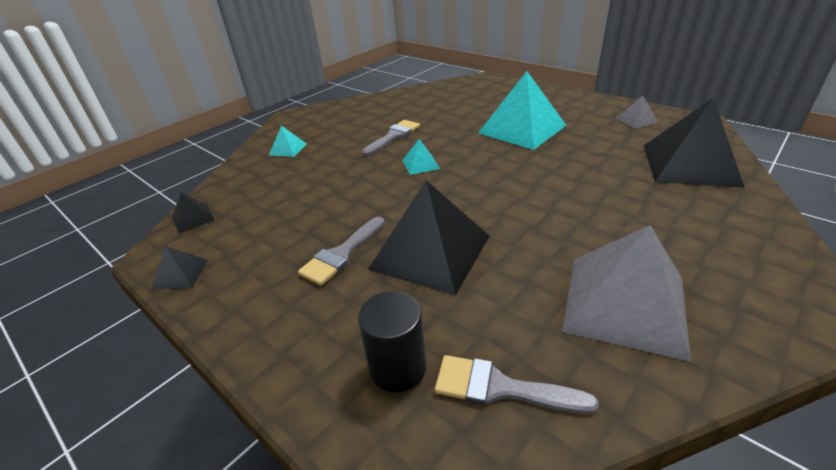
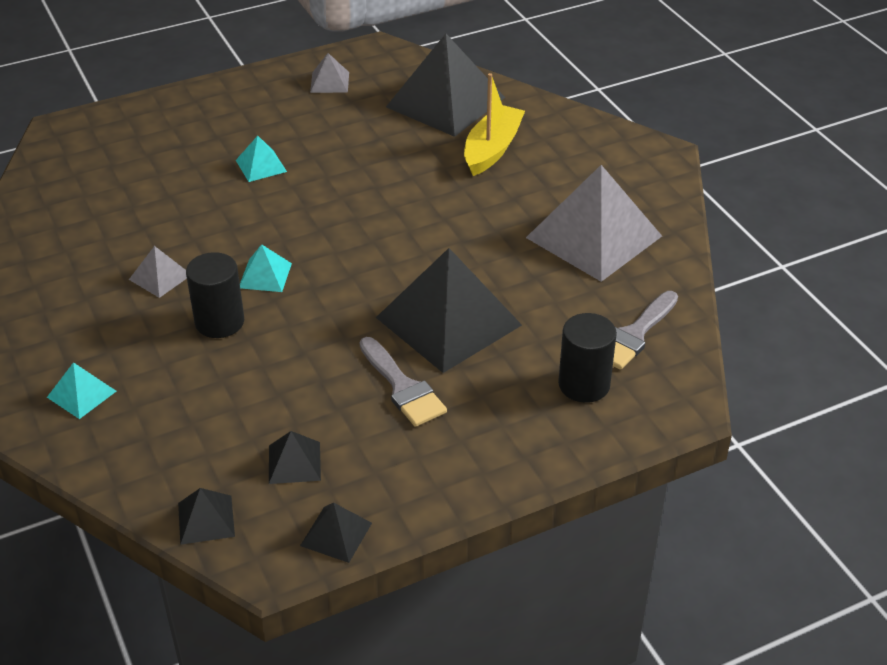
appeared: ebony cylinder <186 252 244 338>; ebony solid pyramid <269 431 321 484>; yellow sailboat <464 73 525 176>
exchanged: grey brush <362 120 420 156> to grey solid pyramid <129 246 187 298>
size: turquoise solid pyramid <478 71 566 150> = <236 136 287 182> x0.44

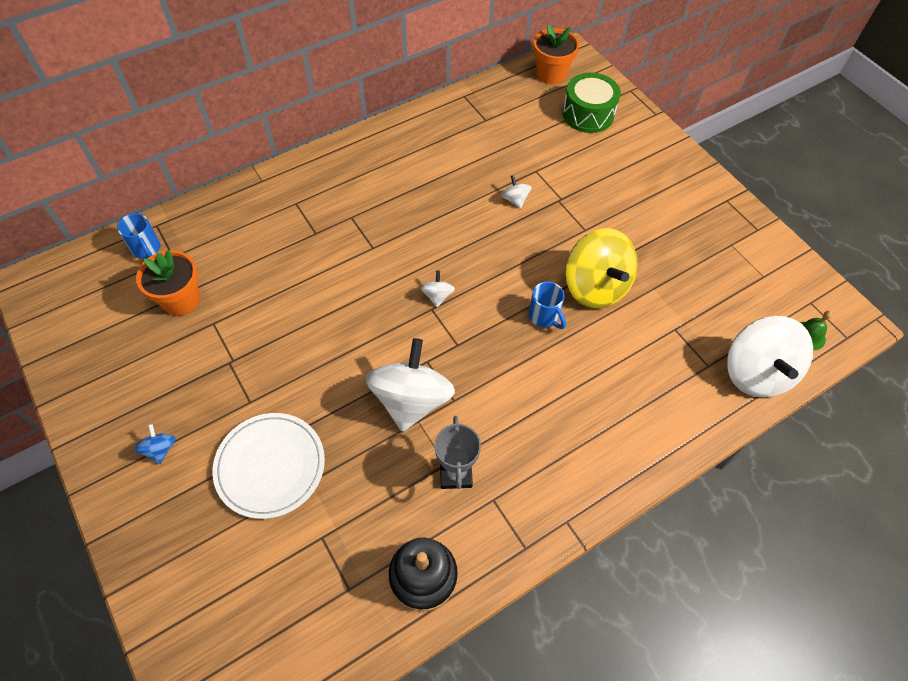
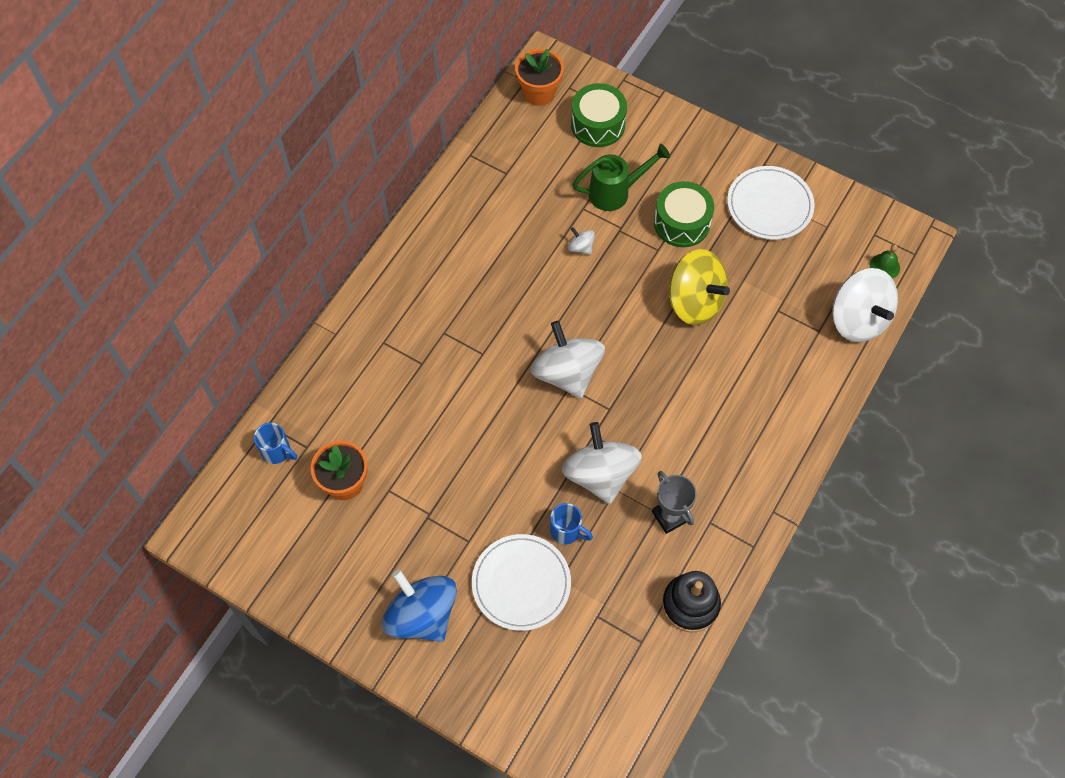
appeared: leaf-green sprinkling can <572 144 670 211>; leaf-green snare drum <654 181 714 247>; white dinner plate <727 166 815 240>
relocated: cobalt coffee mug <529 282 566 329> to <550 503 593 544>
size: cobalt whirligig <134 424 176 464> = <382 570 457 642> x2.34; white whirligig <421 271 455 307> = <531 321 605 398> x2.34

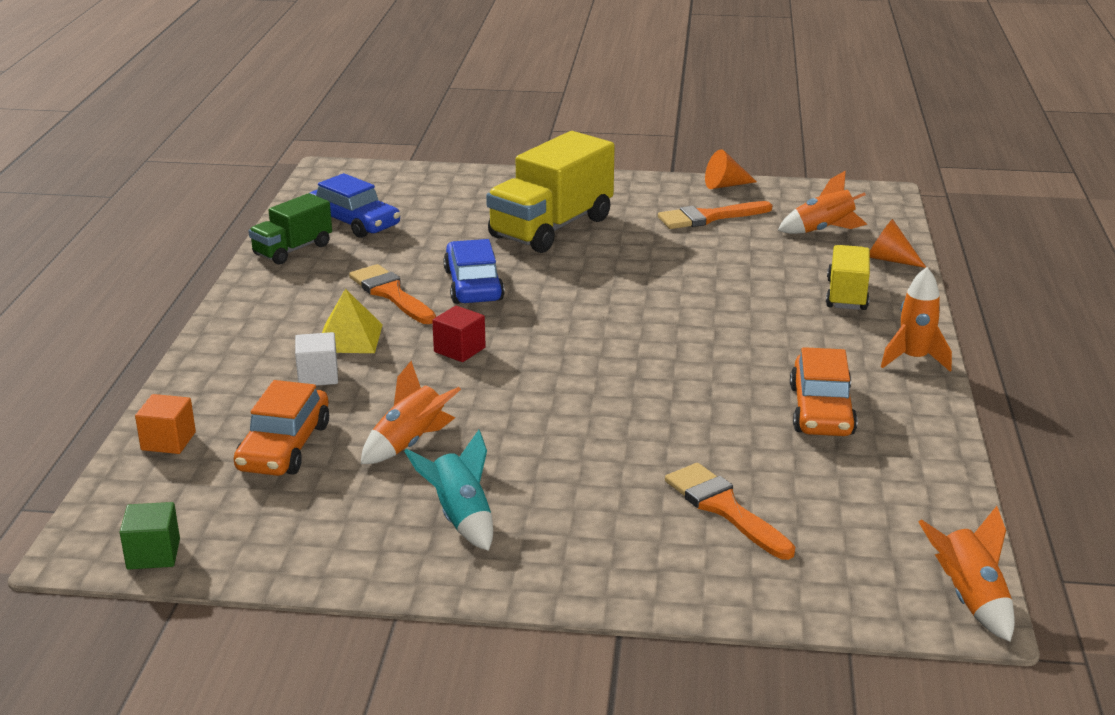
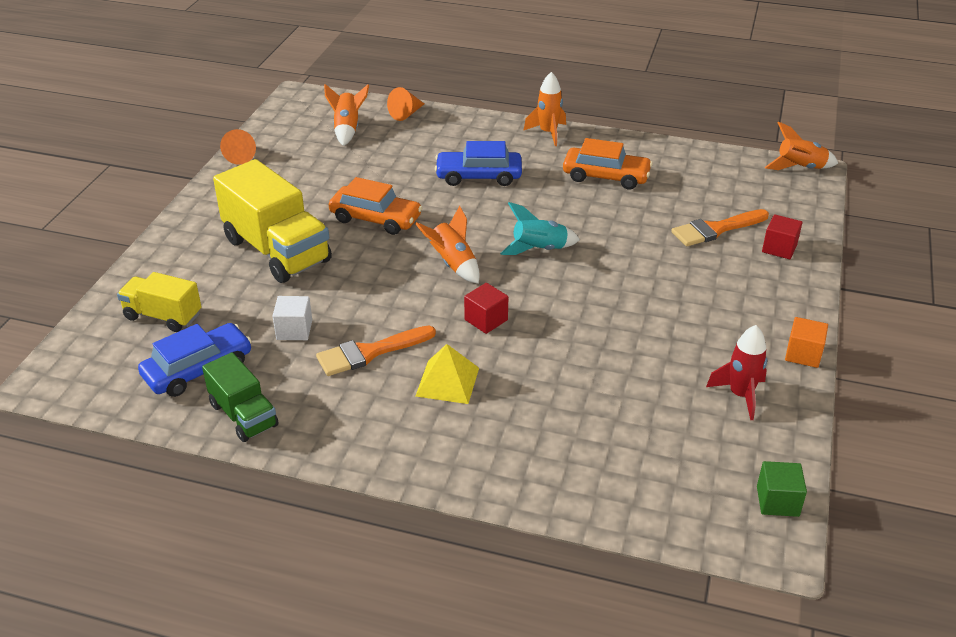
missing: orange-coloured brush <658 201 772 229>
appeared: scarlet rocket <706 325 767 420>; scarlet block <762 214 802 259>
relocated: yellow toy truck <826 245 870 310> to <117 272 201 332>; white block <295 332 338 386> to <273 296 312 340>; orange-coloured car <234 380 329 476> to <329 177 423 235>; orange-coloured rocket <361 361 461 464> to <415 206 480 284>; cobalt car <443 239 505 304> to <435 141 522 186>; turquoise rocket <404 430 493 551> to <500 202 580 255>; orange-coloured block <135 394 196 454> to <785 317 828 368>

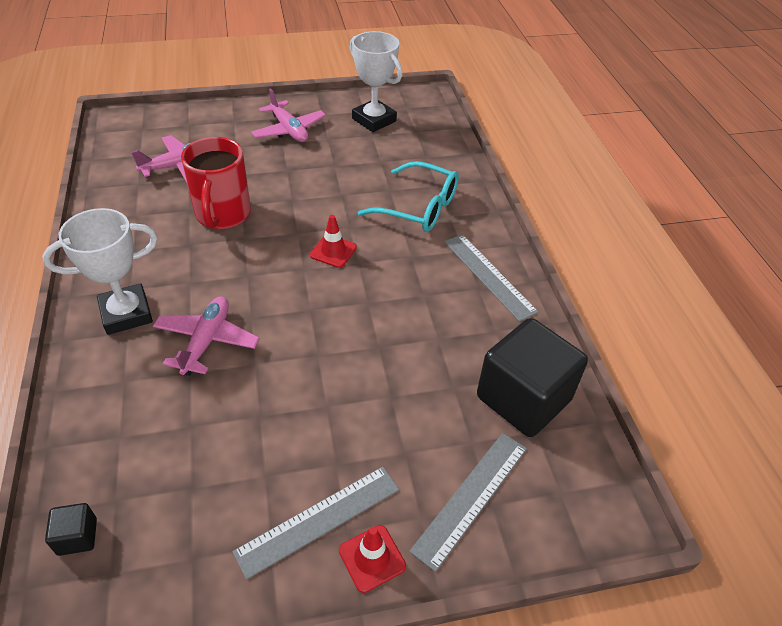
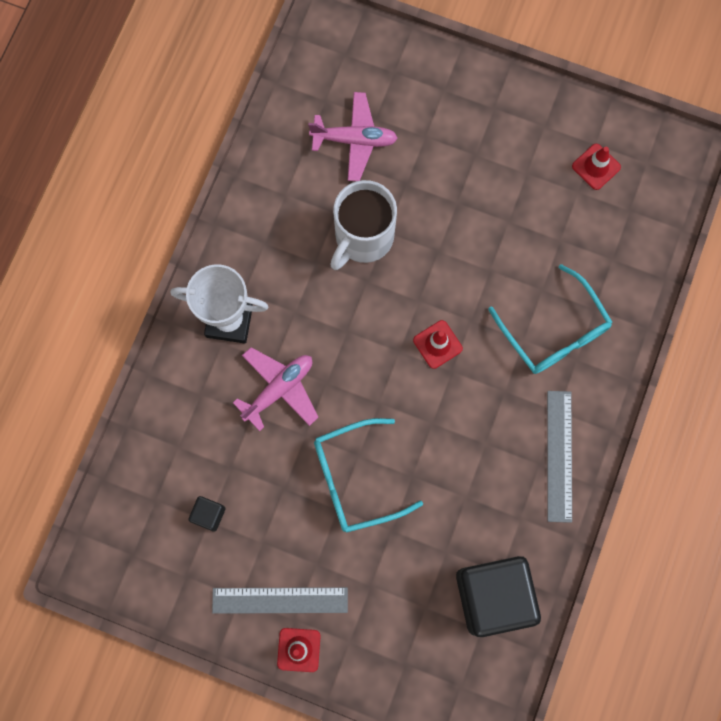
missing: rosy toy plane <251 88 326 142>; grey measuring stick <409 433 527 572>
appeared: turquoise eyeglasses <314 418 423 533>
relocated: ebony block <45 503 97 556> to <189 496 225 532>
exchanged: white prize cup <350 31 402 132> to scarlet road cone <572 144 621 190>
colour: scarlet coffee mug <181 137 251 229> to white coffee mug <330 180 397 270>

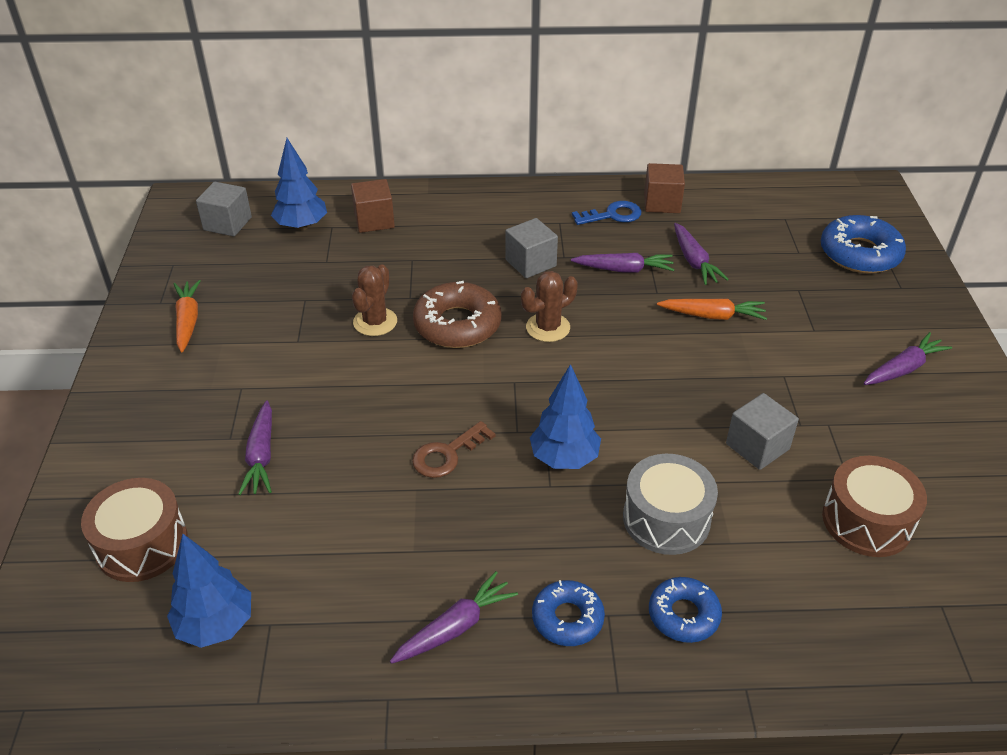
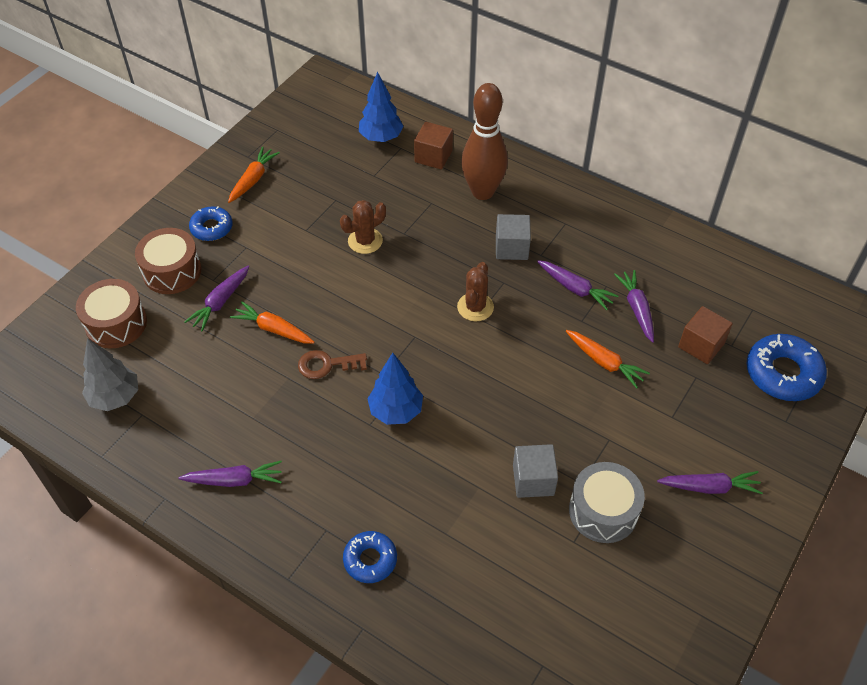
missing: grey block <196 182 252 236>; russet donut <413 281 502 348>; cobalt door key <572 201 642 225>
appeared: orange-coloured carrot <230 301 314 344>; russet tenpin <461 83 508 200>
relocated: russet snare drum <822 456 927 557> to <135 228 202 294>; cobalt donut <532 580 605 646> to <189 206 233 241>; grey snare drum <623 454 718 555> to <569 462 645 543>; russet block <644 163 685 213> to <678 306 733 364>
colour: cobalt fir tree <167 534 251 648> to grey fir tree <82 338 138 411>
spun: russet cactus <521 271 578 342> = <457 262 494 321> 75 degrees counterclockwise; violet carrot <674 223 729 285> = <614 270 654 343> 150 degrees clockwise

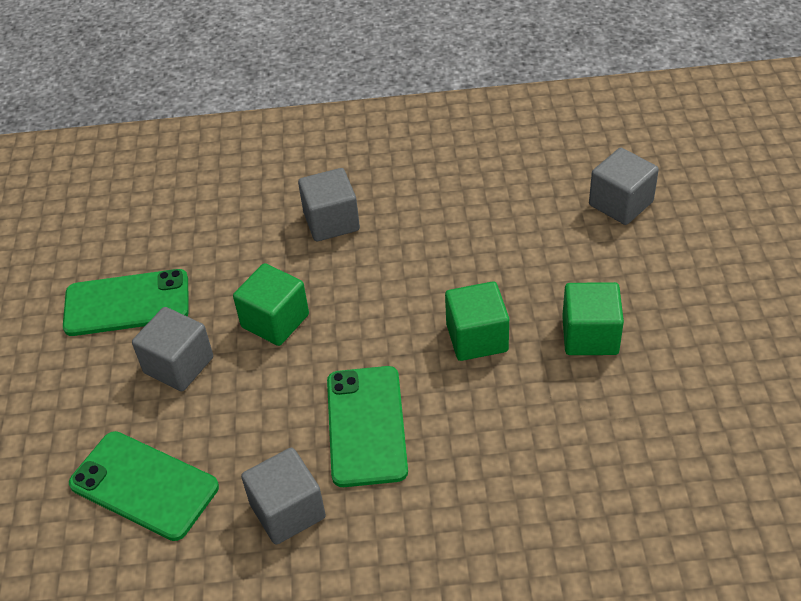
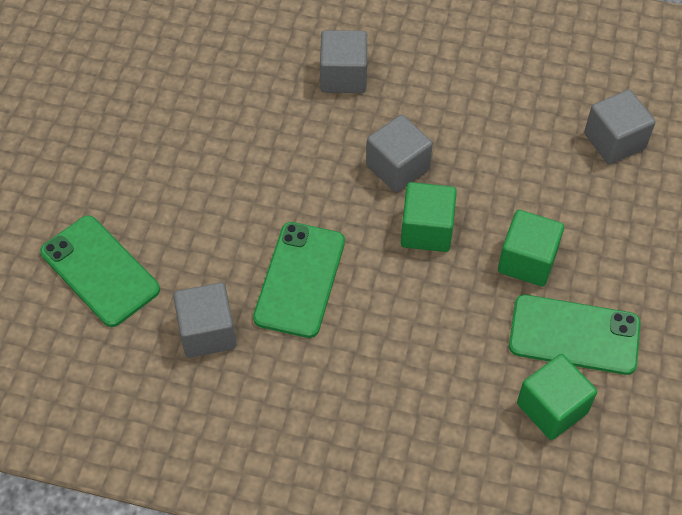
relocated: grey block <132 307 213 391> to <366 115 433 193>; leaf-green phone <63 269 189 336> to <509 295 640 375>; leaf-green block <233 263 309 346> to <517 354 597 440>

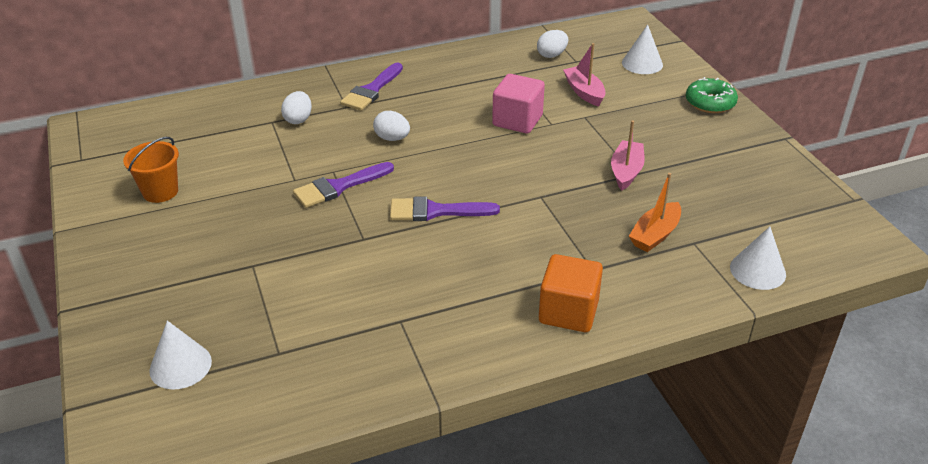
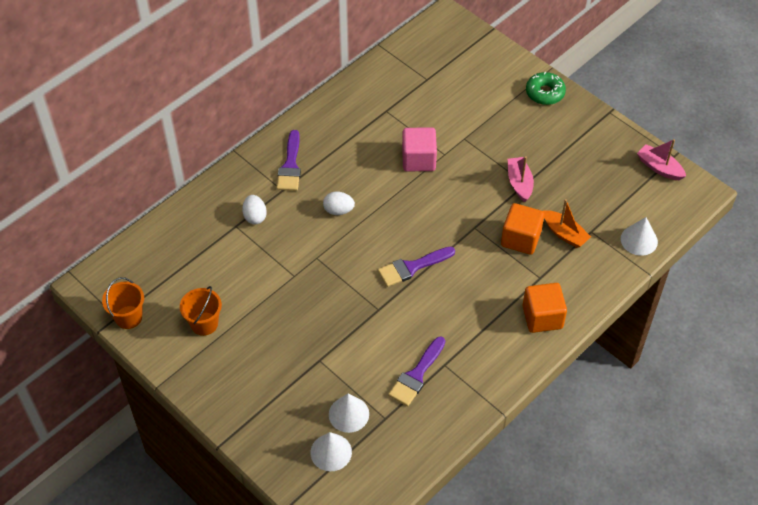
missing: white toy egg <537 30 568 58>
appeared: orange-coloured pail <102 277 144 329>; orange-coloured block <501 203 544 255>
relocated: white cone <622 24 663 74> to <329 394 369 433>; violet brush <293 162 394 208> to <388 337 445 407>; rosy sailboat <563 43 605 106> to <637 139 686 180>
spun: orange-coloured sailboat <629 173 681 252> = <543 199 591 248> 60 degrees counterclockwise

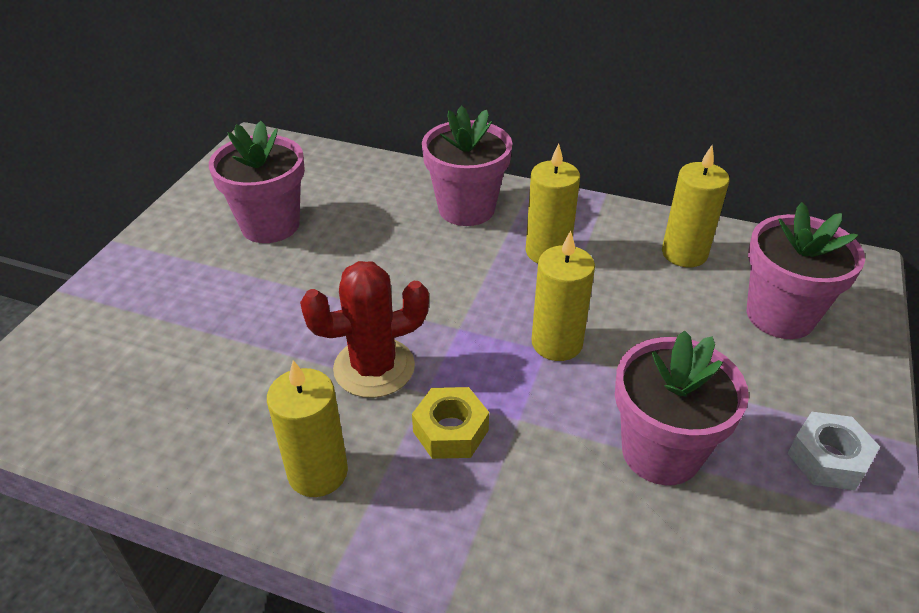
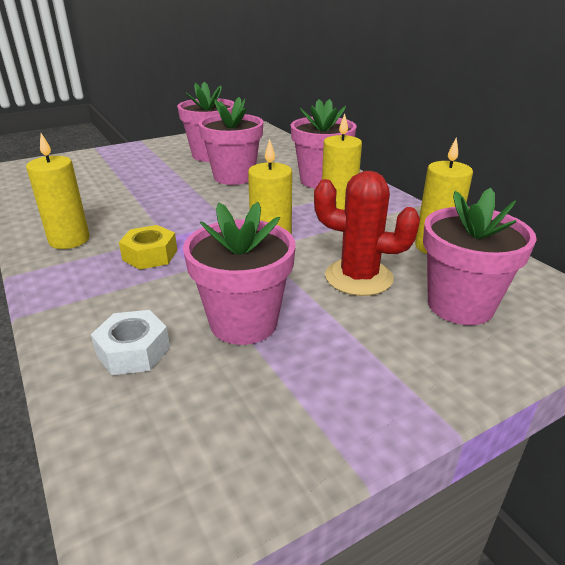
appeared: rosy flower pot <198 97 263 185>
relocated: white nut <787 412 880 491> to <91 310 170 375>; scarlet cactus <300 261 429 398> to <314 171 420 296>

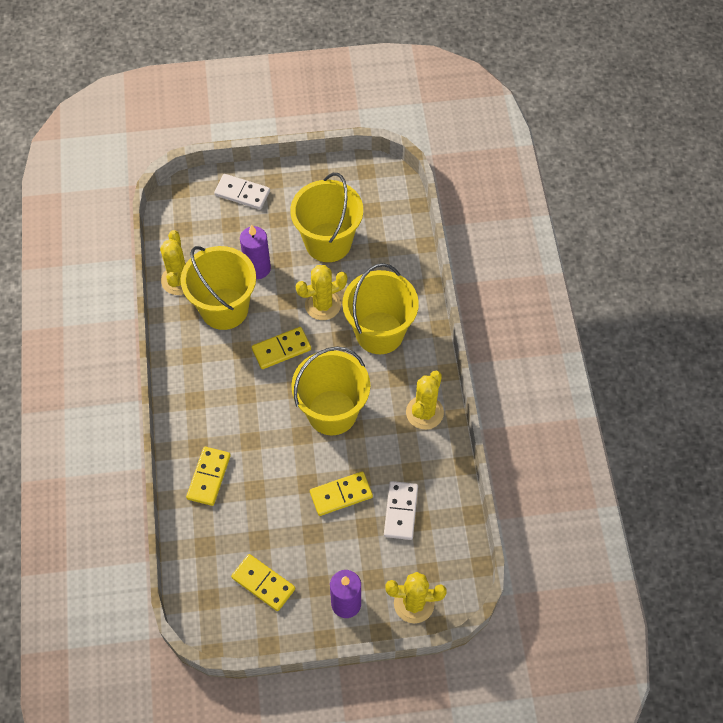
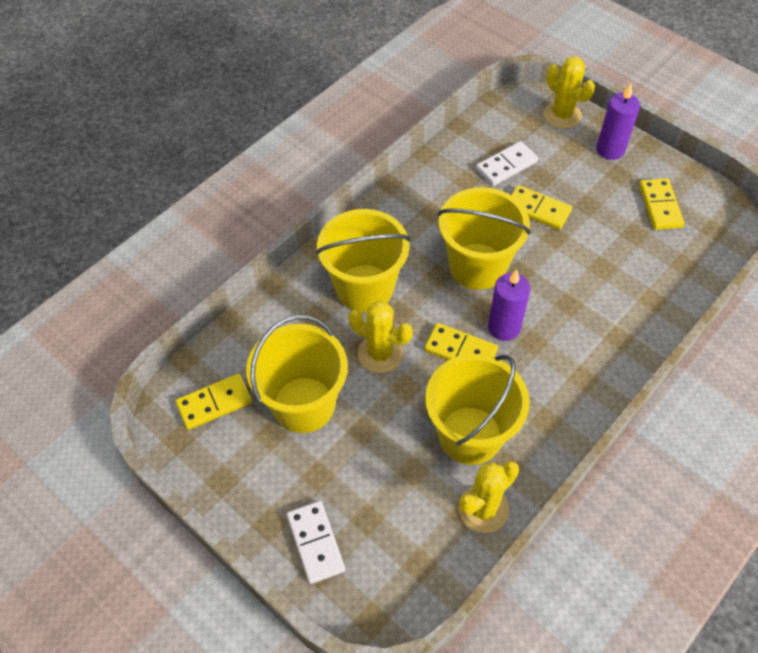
missing: yellow cactus <406 370 444 429>
relocated: yellow domino <186 447 231 506> to <176 374 252 430>; violet pillar candle <240 224 271 279> to <488 269 531 341>

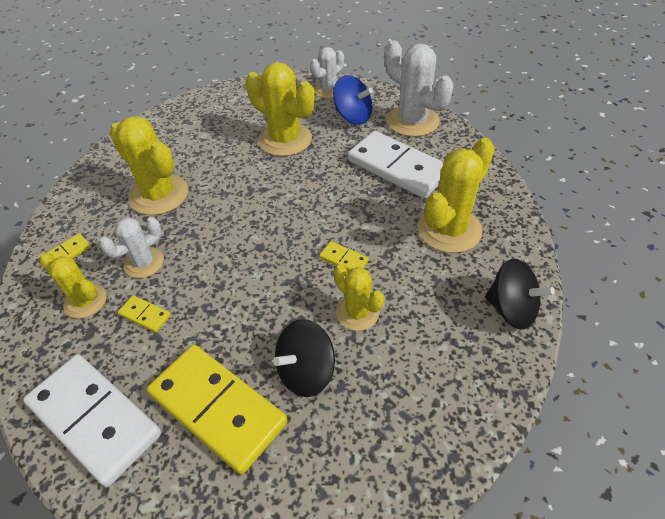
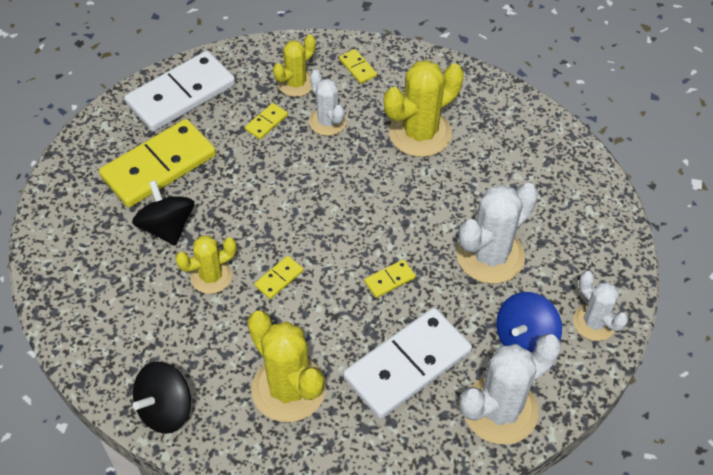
appeared: yellow domino <364 259 416 298>
colour: yellow cactus <245 62 315 156> to white cactus <456 182 538 284>

